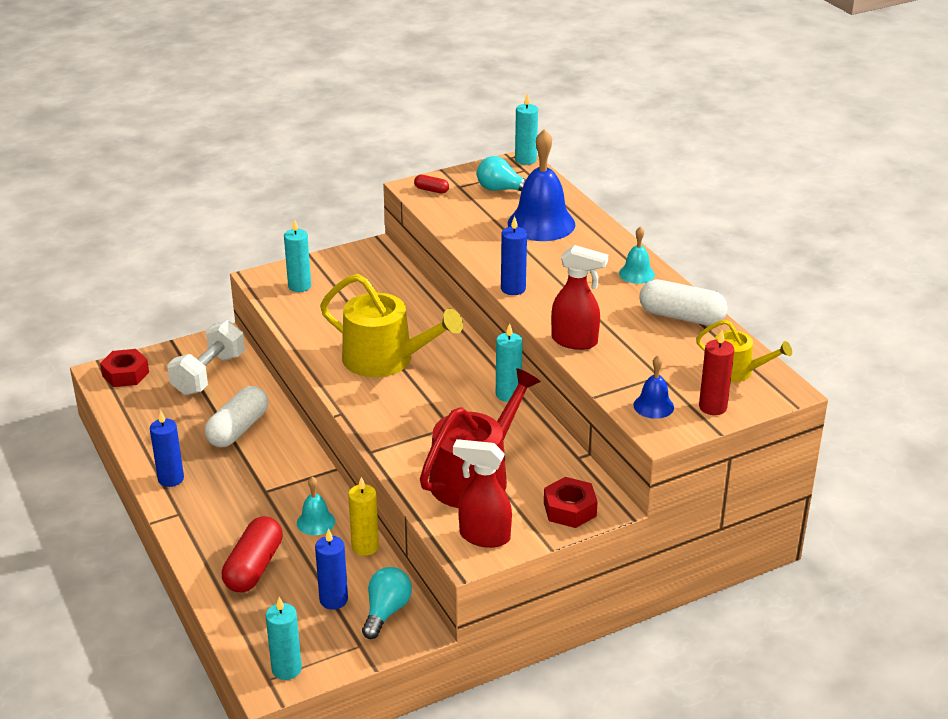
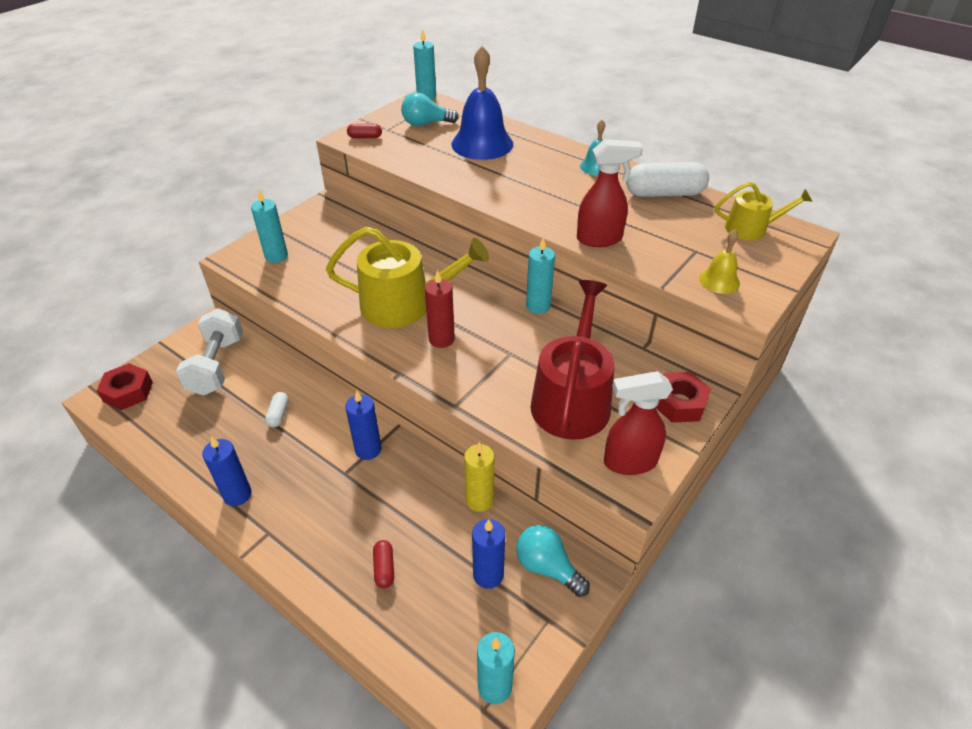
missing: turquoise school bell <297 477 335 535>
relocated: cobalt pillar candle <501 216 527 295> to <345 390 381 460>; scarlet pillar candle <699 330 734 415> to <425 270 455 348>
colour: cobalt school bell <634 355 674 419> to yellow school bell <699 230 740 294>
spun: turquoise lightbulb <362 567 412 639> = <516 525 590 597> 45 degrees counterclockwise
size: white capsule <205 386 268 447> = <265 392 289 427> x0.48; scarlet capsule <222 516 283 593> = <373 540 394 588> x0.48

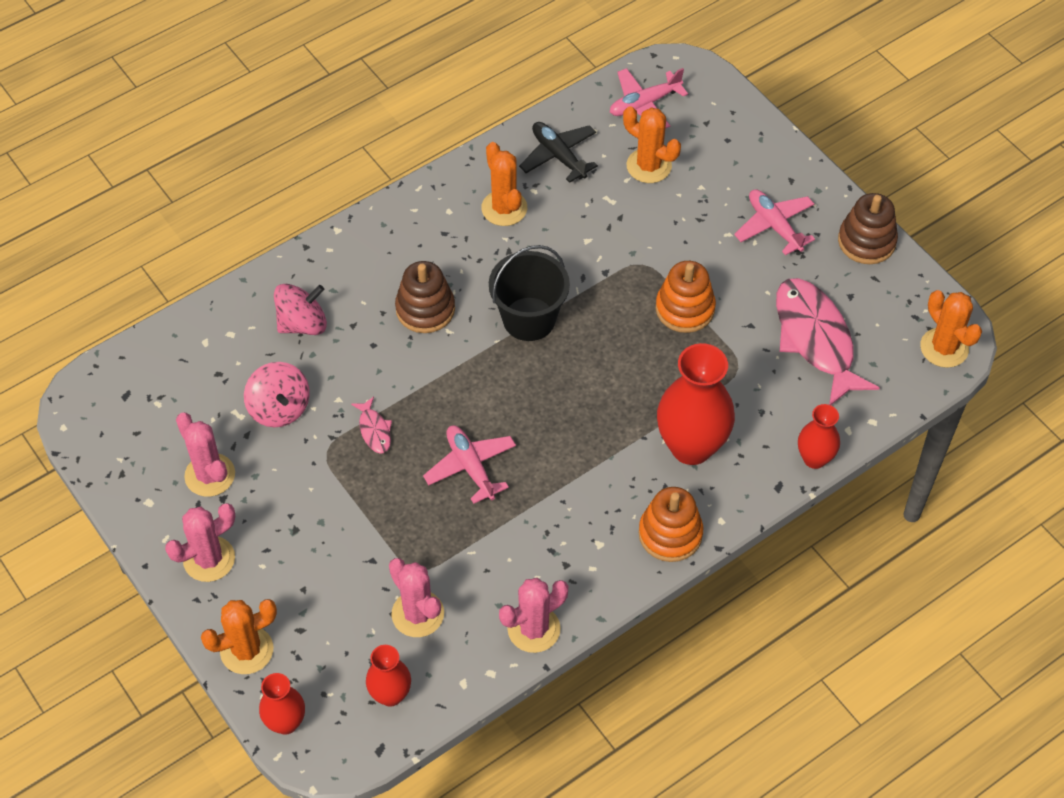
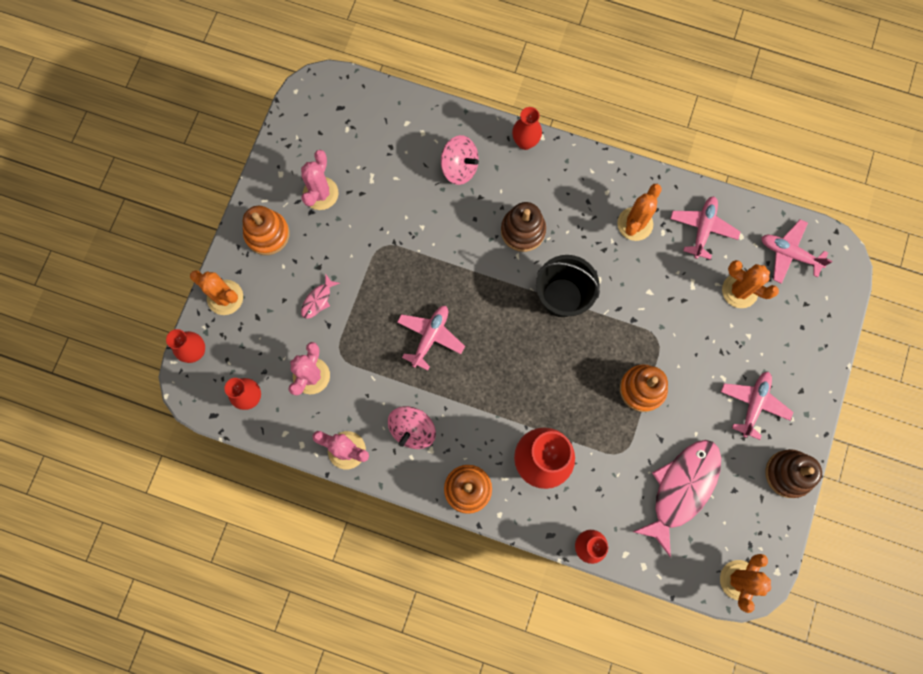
appeared: scarlet flower vase <512 107 542 150>
relocated: rosy fish <351 397 392 454> to <301 273 340 319>; rosy whirligig <244 362 310 427> to <388 406 436 449>
exchanged: rosy cactus <165 503 235 582> to orange-coloured ring stacker <243 206 290 255>
colour: ebony toy plane <519 122 598 183> to rosy toy plane <670 196 740 260>
spun: orange-coloured cactus <623 106 681 183> = <722 260 779 308> 60 degrees counterclockwise

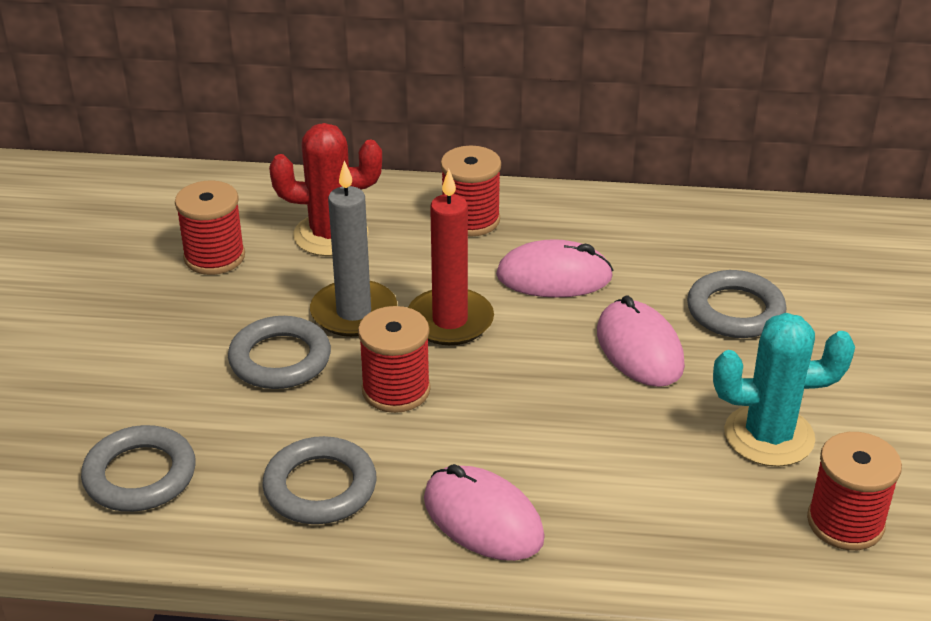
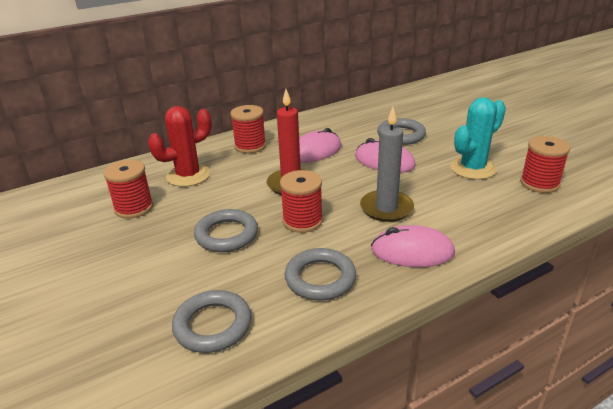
relocated: grey pillar candle <310 161 397 337> to <360 107 414 222>

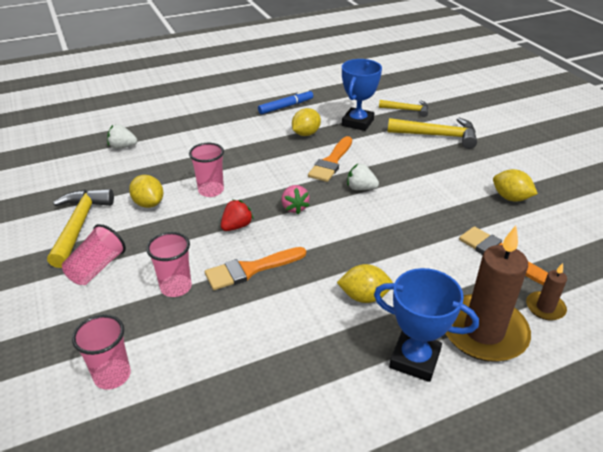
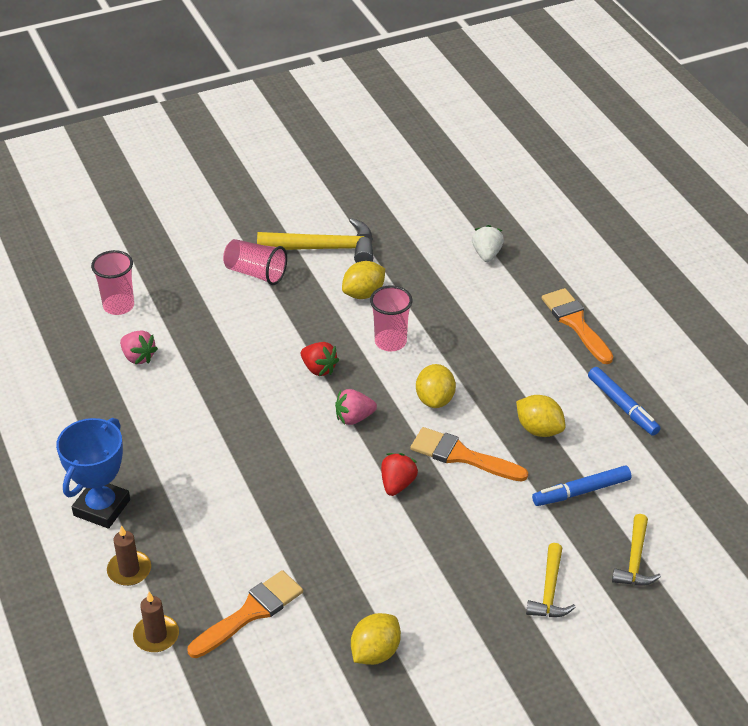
missing: rosy beaker <146 232 192 297>
appeared: rosy berry <120 331 158 364>
relocated: yellow lemon <337 264 393 303> to <416 364 456 408>; orange-coloured brush <205 247 306 290> to <542 288 613 364>
exchanged: cobalt prize cup <342 59 382 131> to cobalt marker <532 466 632 506>
colour: white berry <347 163 379 190> to scarlet berry <381 453 418 496>
size: russet pillar candle <445 226 531 362> = <107 526 151 586> x0.47; yellow hammer <388 118 477 149> = <526 543 576 617> x0.61

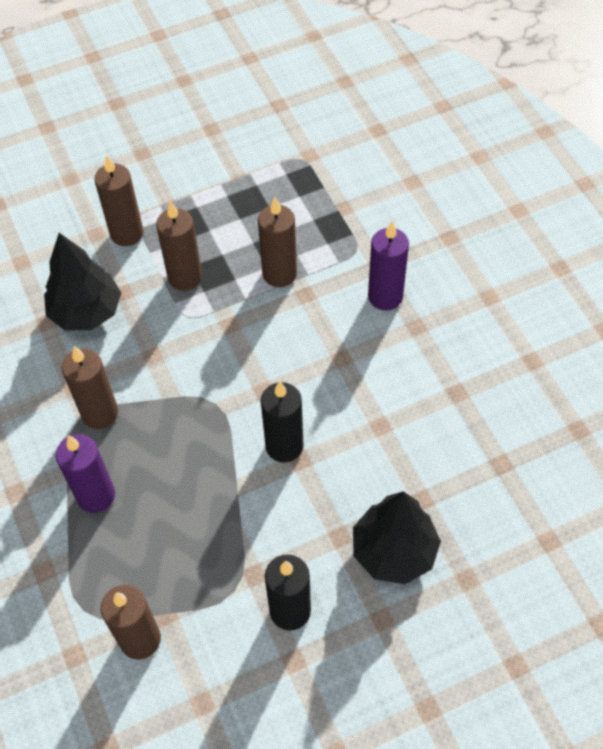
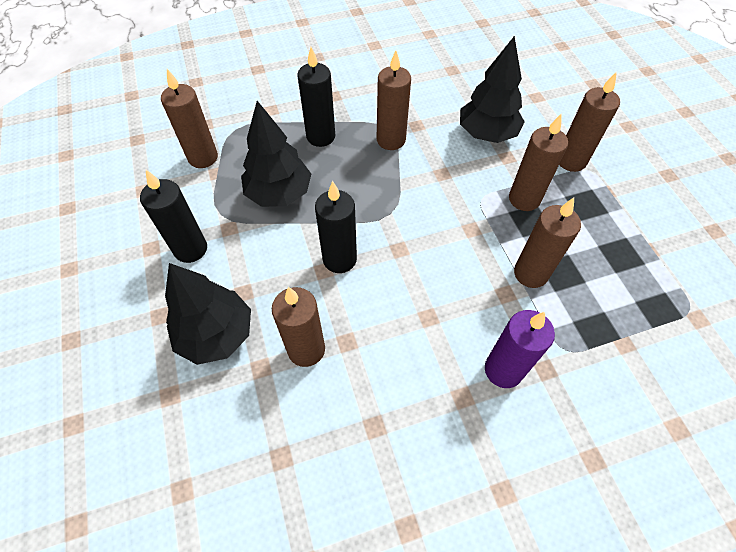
appeared: ebony fir tree <241 101 311 207>; russet pillar candle <272 287 325 367>
colour: violet pillar candle <56 434 115 513> to ebony pillar candle <297 47 335 147>

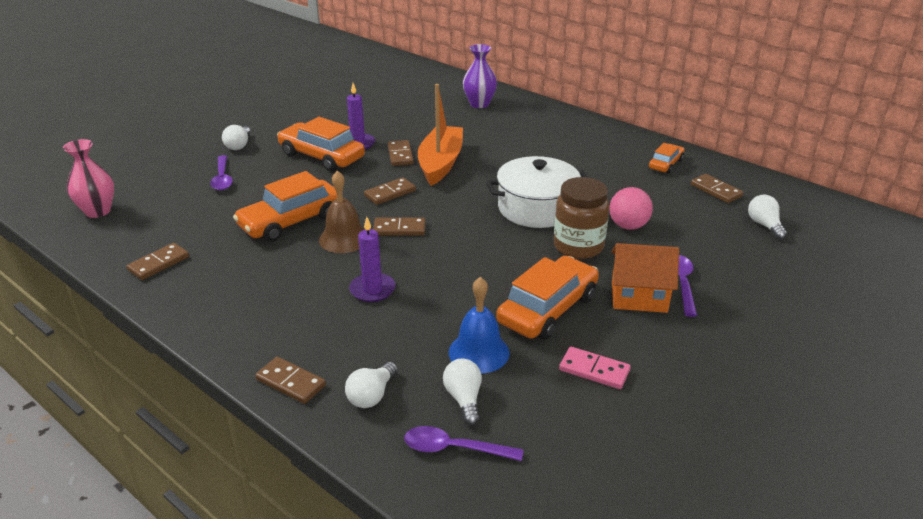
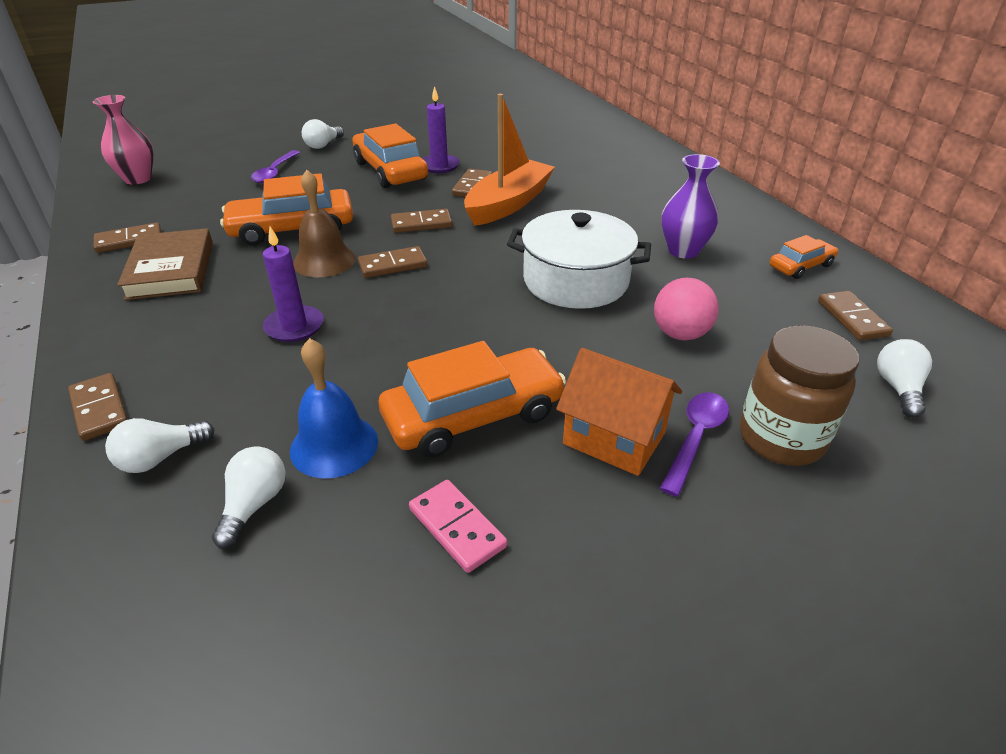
missing: violet spoon <404 426 523 461>
appeared: russet hardback <117 228 213 300>
relocated: violet flower vase <463 44 497 108> to <661 154 720 259>; russet preserve jar <554 177 609 259> to <740 325 859 466>
spun: russet domino <373 217 426 236> = <358 246 427 278> 45 degrees counterclockwise

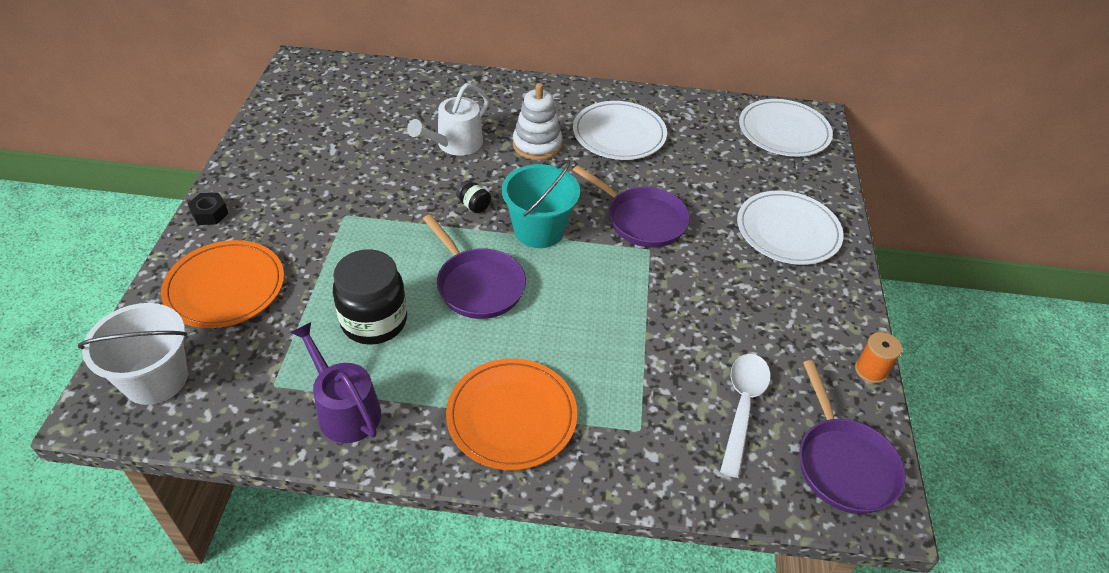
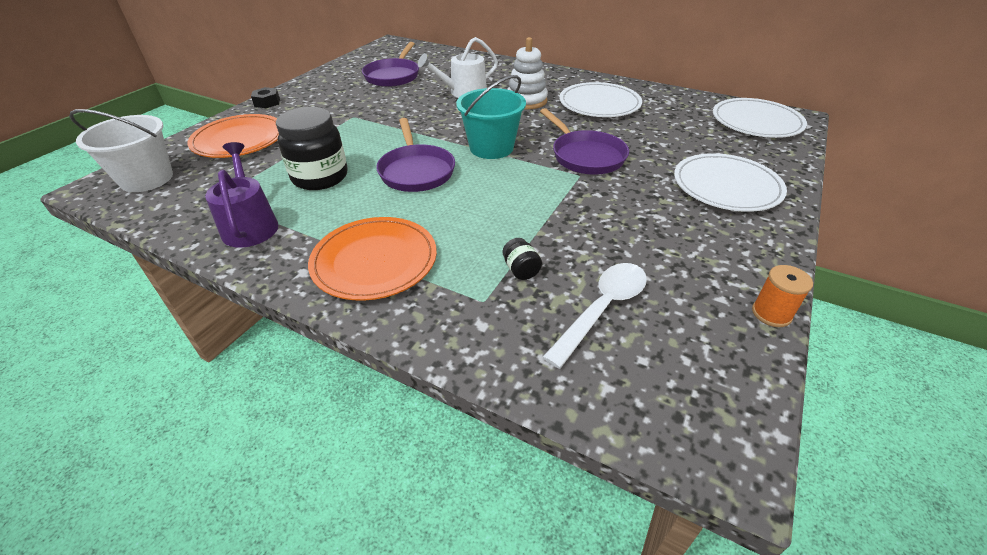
relocated: violet pan <799 360 906 514> to <362 42 419 87>; ebony preserve jar <456 180 491 213> to <503 238 542 280>

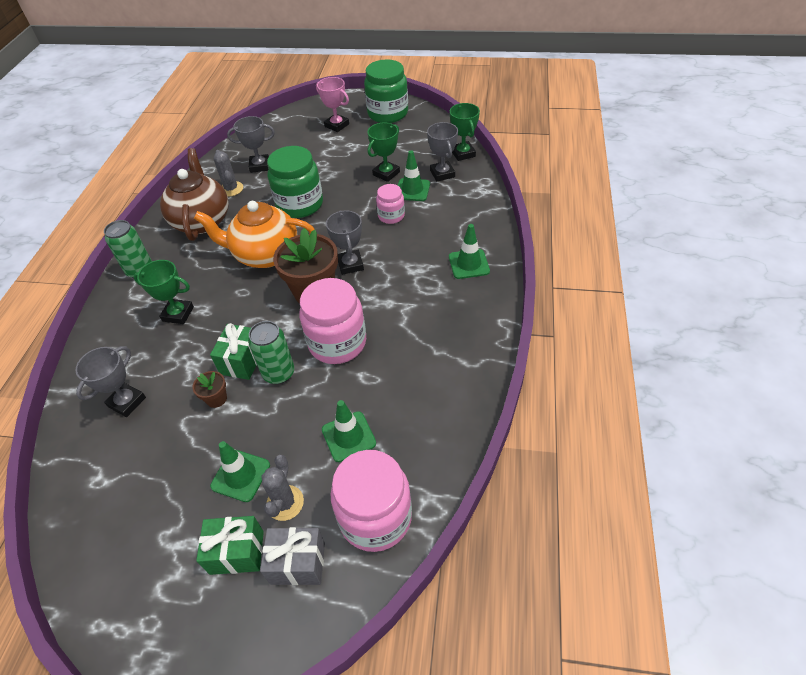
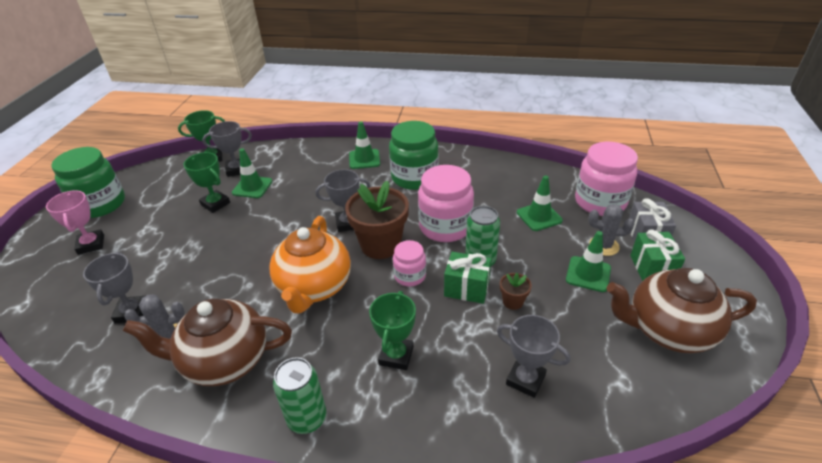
appeared: russet tea pot <606 268 757 353>
relocated: leaf-green preserve jar <267 146 323 218> to <389 121 439 190>; rosy preserve jar <376 184 405 224> to <393 240 426 287>
spun: rosy prize cup <316 77 349 132> = <46 190 104 255> 60 degrees counterclockwise

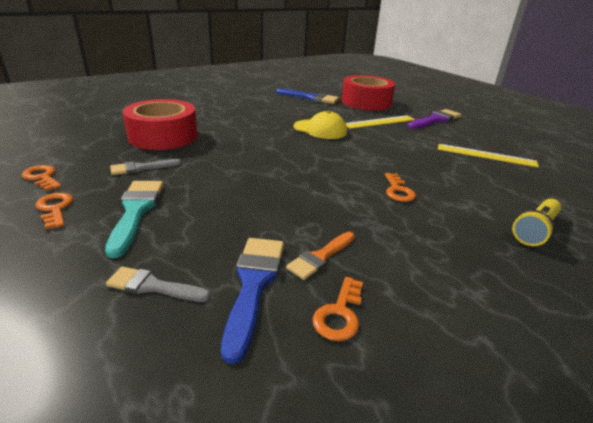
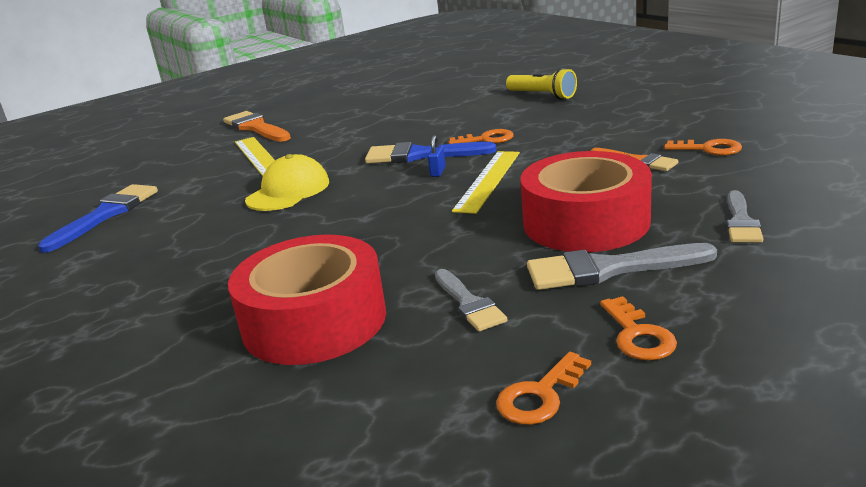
appeared: cobalt lock <428 135 446 177>
relocated: cobalt brush <221 238 284 364> to <365 142 496 164>; yellow measuring stick <438 144 539 168> to <452 151 520 214>; scarlet sticky tape <342 75 395 111> to <520 151 652 252>
colour: violet brush <407 109 461 129> to orange-coloured brush <223 111 291 142>; turquoise brush <105 181 163 258> to grey brush <527 243 717 290>
spun: orange-coloured door key <36 193 73 229> = <600 296 677 360> 75 degrees counterclockwise

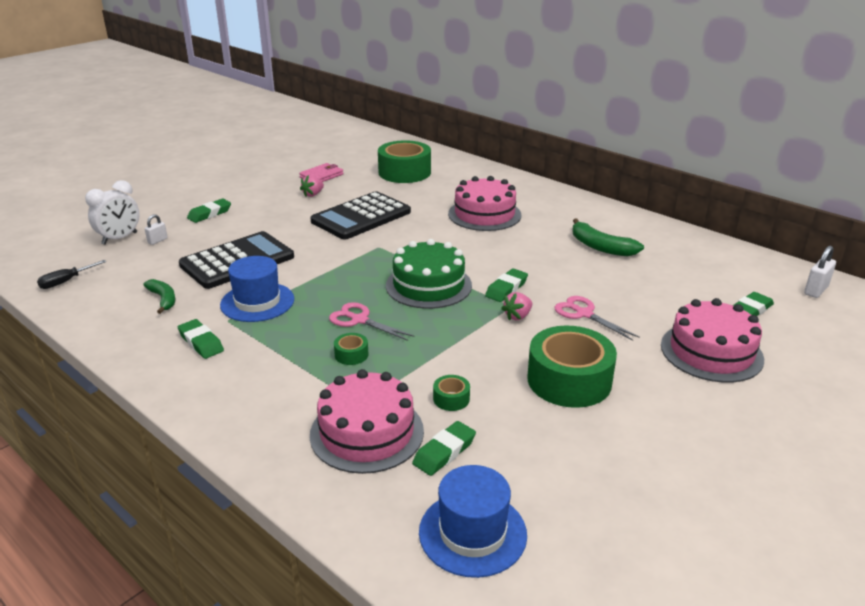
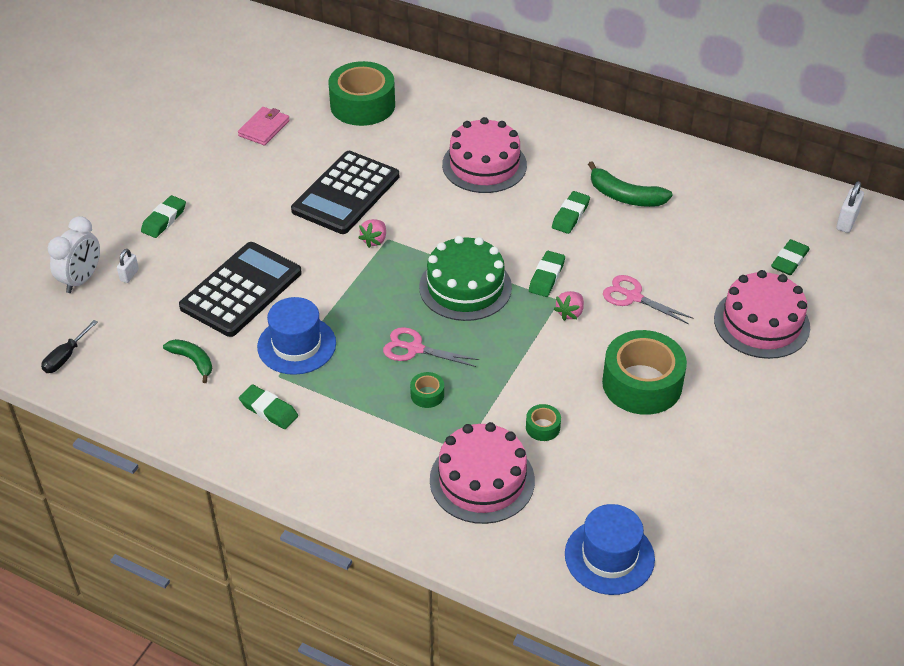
relocated: rosy berry <300 175 324 197> to <358 219 386 248>; leaf-green eraser <412 421 476 476> to <552 191 590 234>

